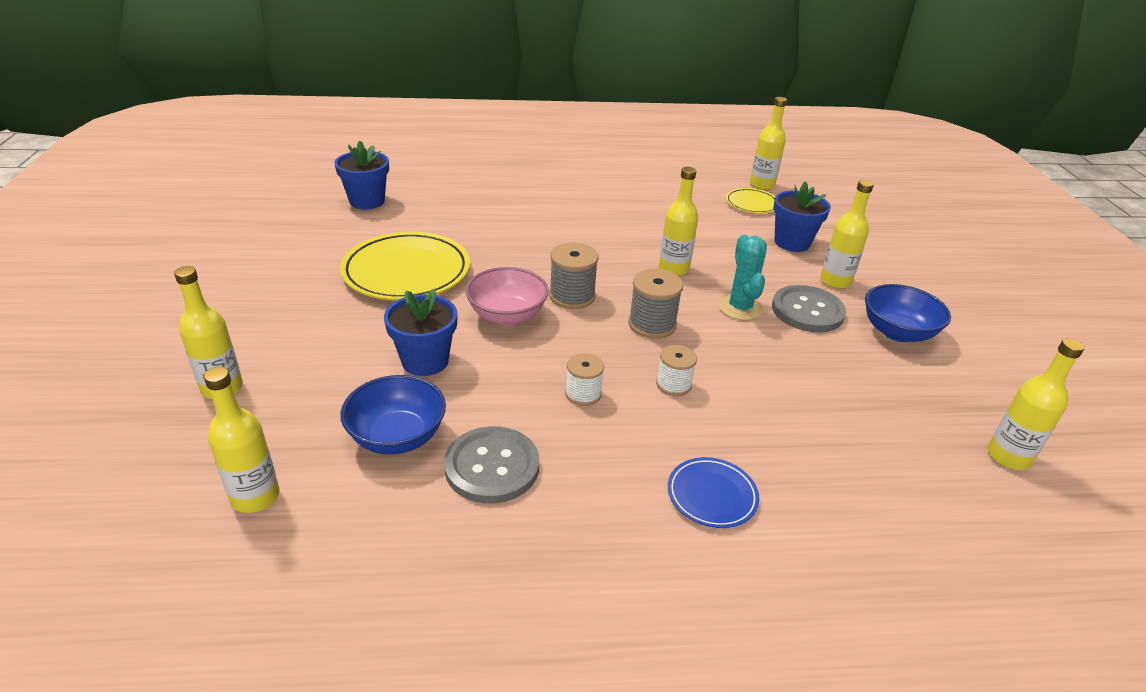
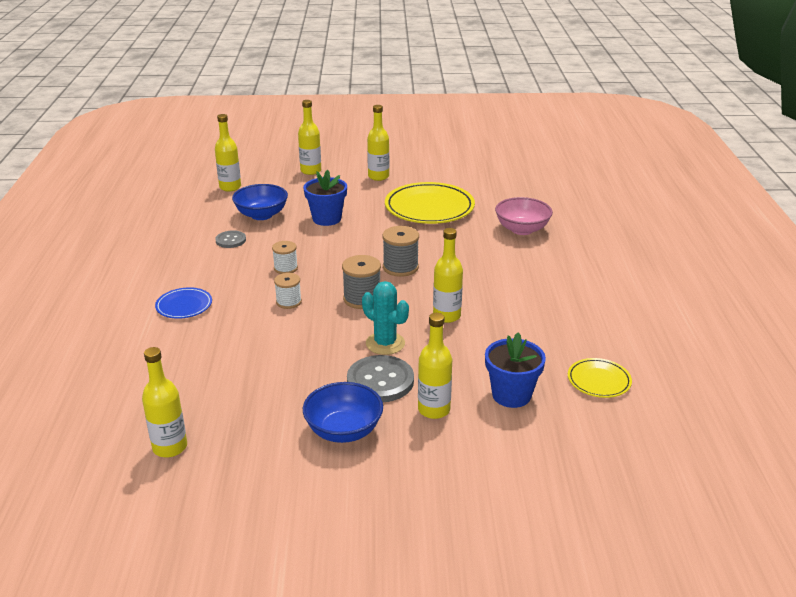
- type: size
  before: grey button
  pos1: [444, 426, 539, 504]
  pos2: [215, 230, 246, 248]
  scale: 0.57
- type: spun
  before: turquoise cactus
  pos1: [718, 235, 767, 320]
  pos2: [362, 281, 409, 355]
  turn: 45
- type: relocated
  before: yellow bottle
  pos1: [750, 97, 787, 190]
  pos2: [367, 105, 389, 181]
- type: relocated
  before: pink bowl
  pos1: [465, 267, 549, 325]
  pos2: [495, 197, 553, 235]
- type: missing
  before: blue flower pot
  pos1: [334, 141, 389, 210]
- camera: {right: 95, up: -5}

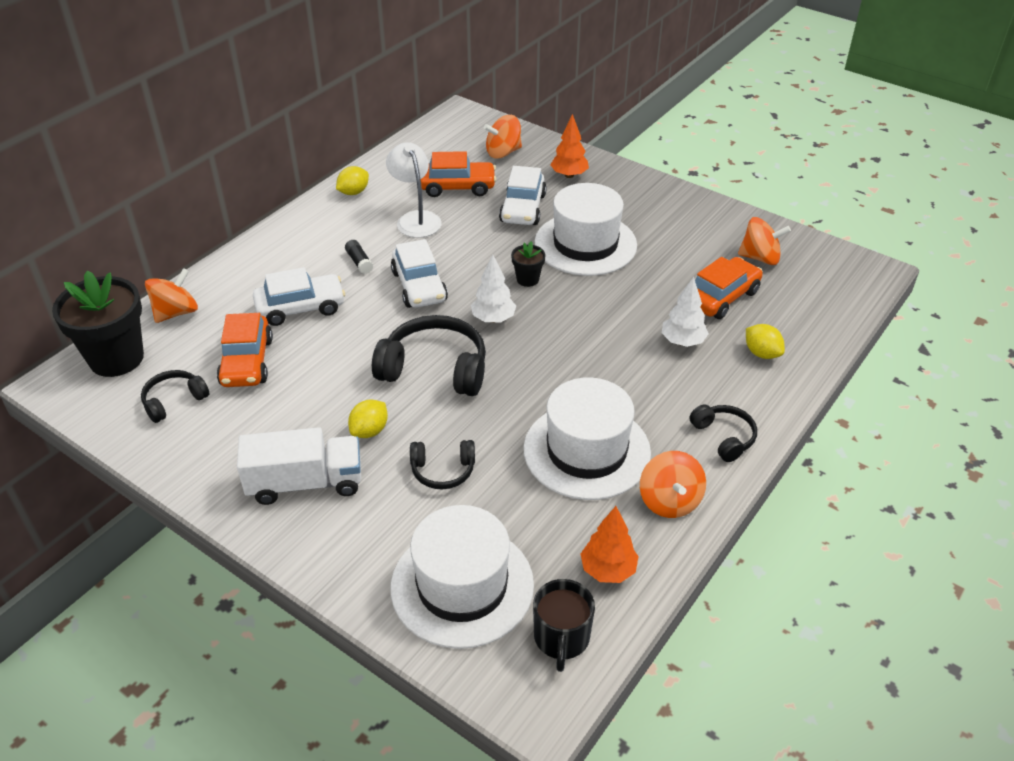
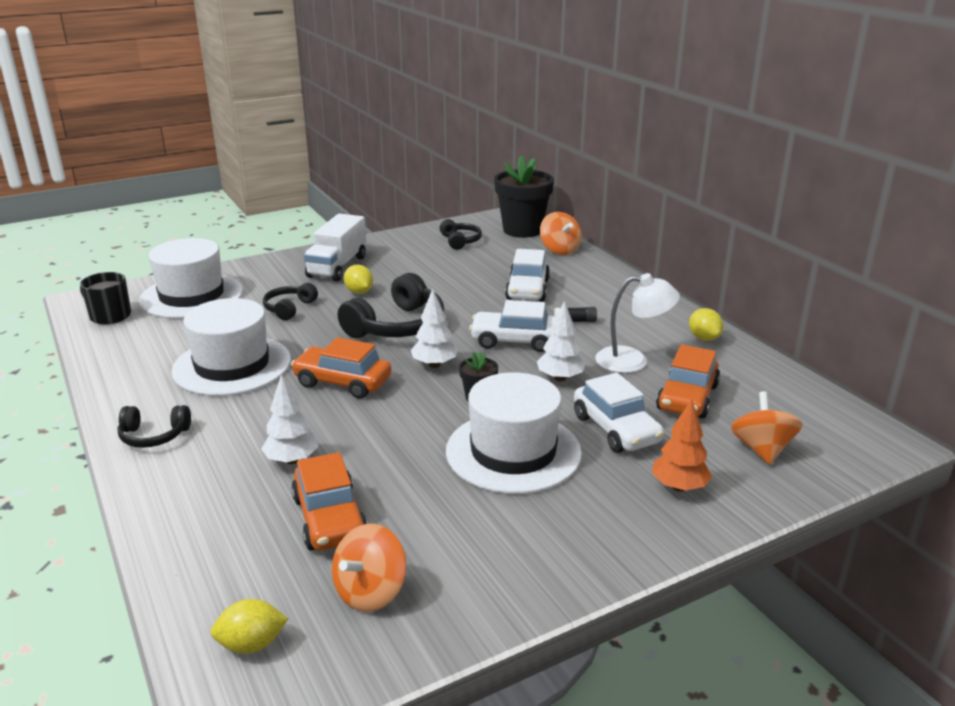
- type: relocated
  before: yellow lemon
  pos1: [746, 324, 785, 359]
  pos2: [210, 599, 288, 654]
- type: relocated
  before: orange car
  pos1: [217, 313, 273, 387]
  pos2: [291, 337, 391, 399]
- type: appeared
  after: white tree
  pos2: [537, 300, 585, 382]
- type: spun
  before: white car
  pos1: [499, 166, 547, 225]
  pos2: [574, 373, 664, 453]
  turn: -150
- type: missing
  before: orange tree
  pos1: [580, 506, 639, 583]
- type: missing
  before: orange spinning top
  pos1: [640, 451, 706, 518]
- camera: {right: 115, up: -15}

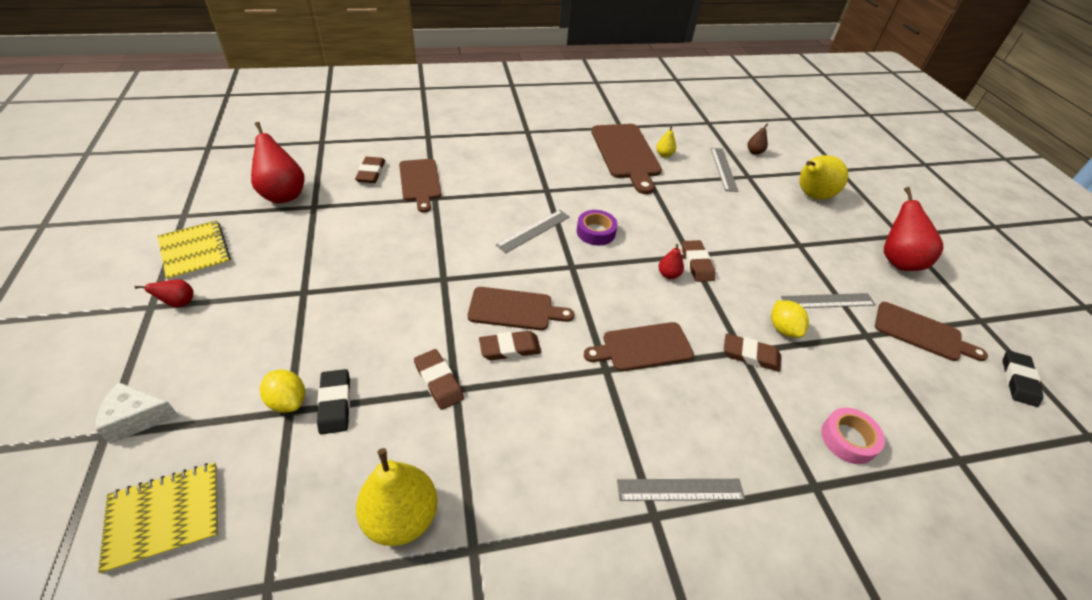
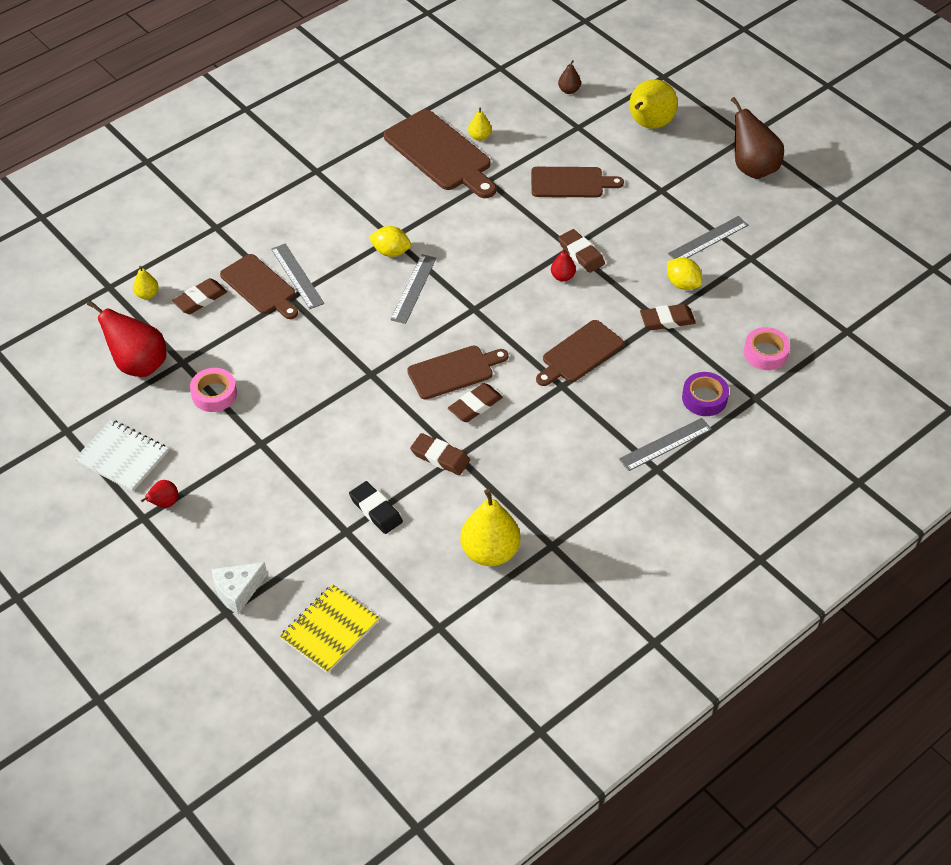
- type: colour
  before: yellow notebook
  after: white notebook
  pos1: [158, 220, 231, 280]
  pos2: [74, 420, 168, 492]
- type: appeared
  after: yellow pear
  pos2: [133, 266, 159, 299]
- type: spun
  before: brown eraser
  pos1: [355, 157, 385, 183]
  pos2: [172, 278, 227, 314]
  turn: 75
- type: appeared
  after: pink tape
  pos2: [190, 368, 237, 412]
- type: relocated
  before: grey ruler
  pos1: [711, 148, 738, 192]
  pos2: [271, 244, 324, 309]
- type: relocated
  before: yellow lemon
  pos1: [260, 370, 305, 413]
  pos2: [369, 226, 411, 257]
- type: relocated
  before: brown cutting board
  pos1: [875, 302, 988, 361]
  pos2: [531, 167, 624, 197]
- type: relocated
  before: purple tape
  pos1: [577, 210, 618, 246]
  pos2: [682, 372, 729, 416]
- type: colour
  before: red pear
  after: brown pear
  pos1: [884, 187, 943, 271]
  pos2: [731, 97, 784, 179]
- type: missing
  before: black eraser
  pos1: [1003, 350, 1043, 407]
- camera: {right: -25, up: 5}

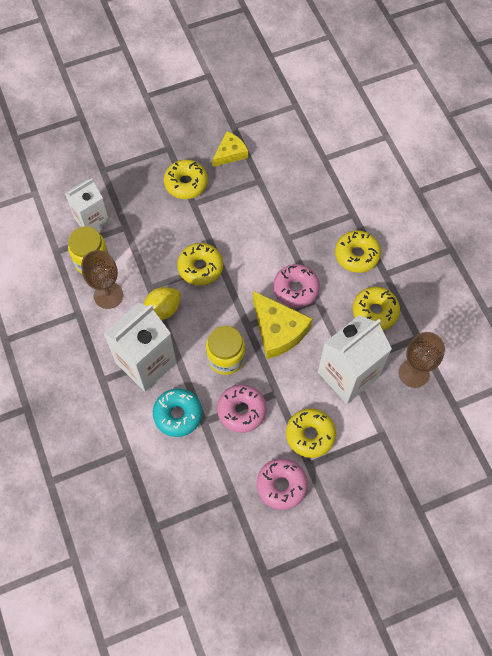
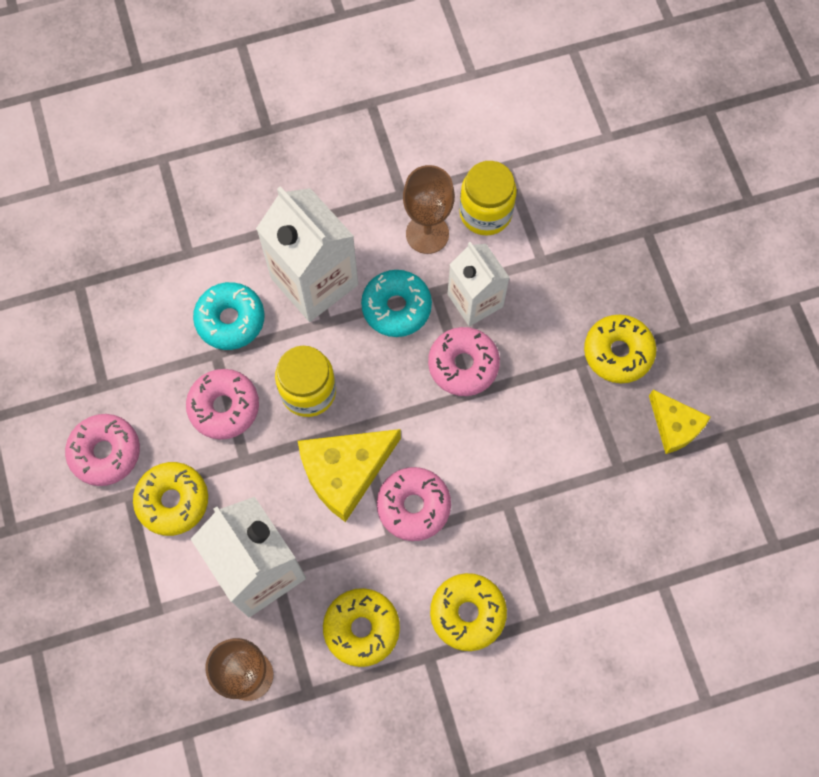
- type: exchanged
  before: yellow lemon
  after: turquoise donut
  pos1: [144, 287, 181, 320]
  pos2: [361, 270, 432, 337]
- type: colour
  before: yellow donut
  after: pink donut
  pos1: [177, 243, 223, 286]
  pos2: [428, 327, 500, 396]
- type: relocated
  before: white carton
  pos1: [65, 178, 110, 231]
  pos2: [448, 242, 510, 326]
- camera: {right: 95, up: 5}

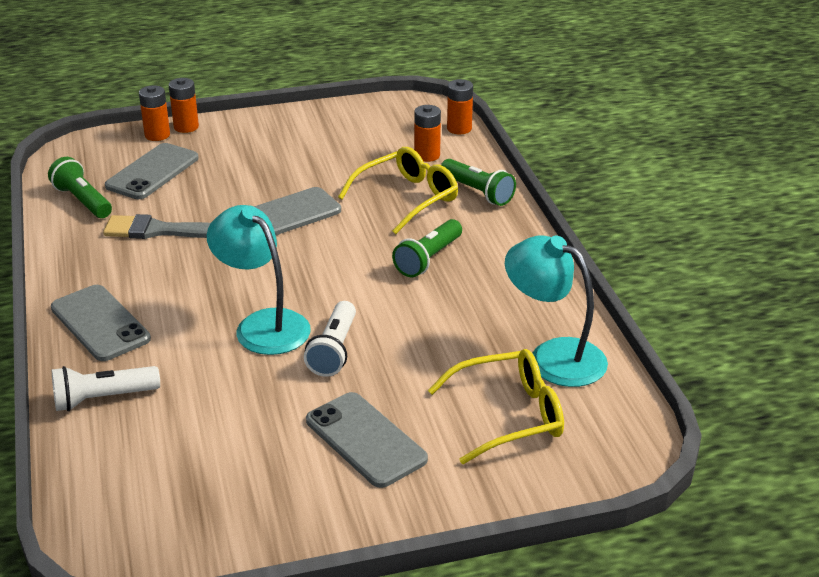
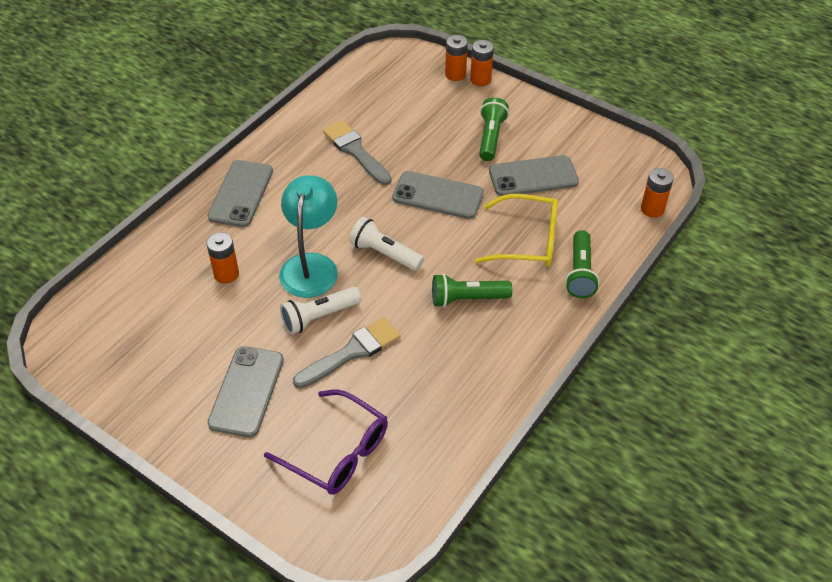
- type: relocated
  before: orange battery
  pos1: [414, 105, 441, 162]
  pos2: [206, 232, 239, 284]
- type: colour
  before: yellow glasses
  after: purple glasses
  pos1: [428, 349, 564, 464]
  pos2: [264, 389, 388, 495]
- type: appeared
  after: grey brush
  pos2: [293, 317, 401, 389]
- type: relocated
  before: white flashlight
  pos1: [52, 366, 160, 411]
  pos2: [349, 217, 424, 271]
- type: relocated
  before: green flashlight
  pos1: [48, 157, 112, 218]
  pos2: [479, 97, 509, 161]
- type: relocated
  before: grey phone
  pos1: [105, 143, 199, 199]
  pos2: [489, 155, 579, 196]
- type: missing
  before: turquoise lamp
  pos1: [505, 235, 608, 387]
- camera: {right: 50, up: 15}

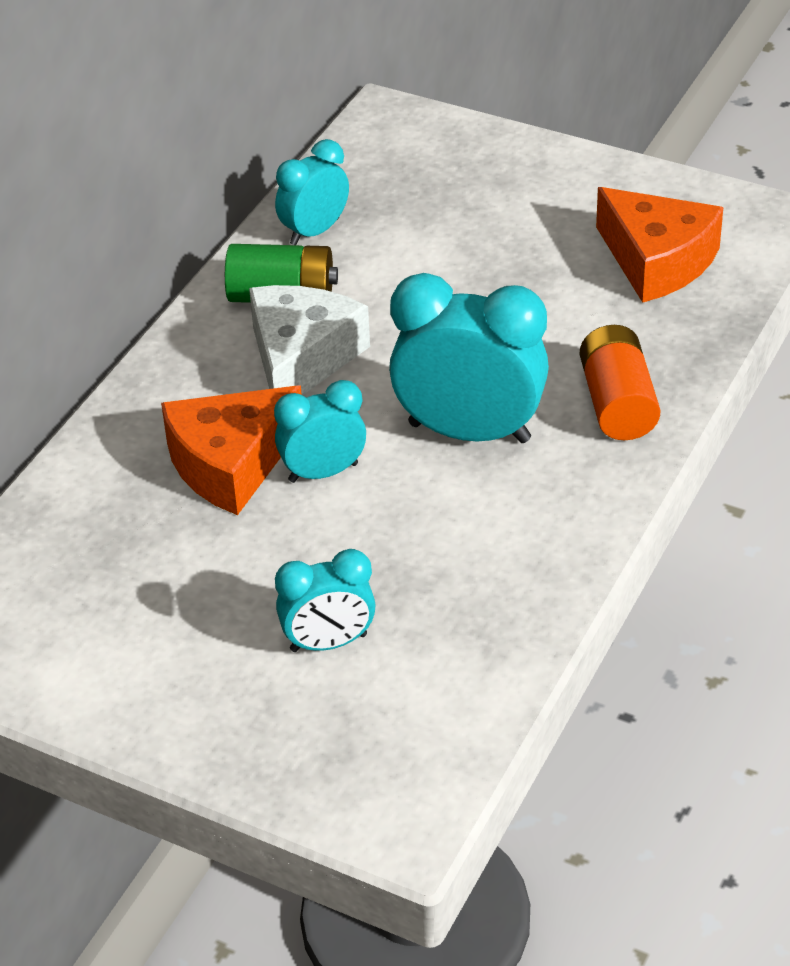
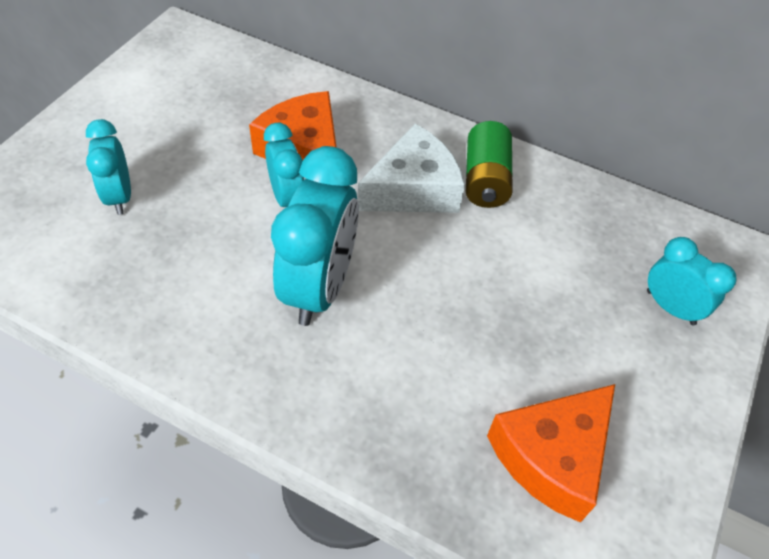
- type: spun
  before: white cheese
  pos1: [249, 285, 370, 395]
  pos2: [358, 124, 465, 213]
  turn: -45
- type: relocated
  before: turquoise clock
  pos1: [275, 139, 349, 245]
  pos2: [647, 237, 737, 325]
- type: missing
  before: orange battery
  pos1: [580, 325, 661, 440]
- camera: {right: 85, up: 10}

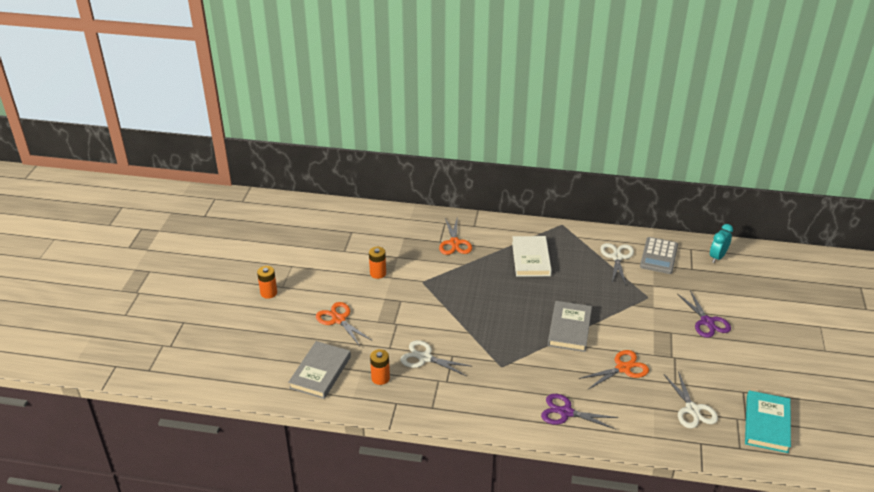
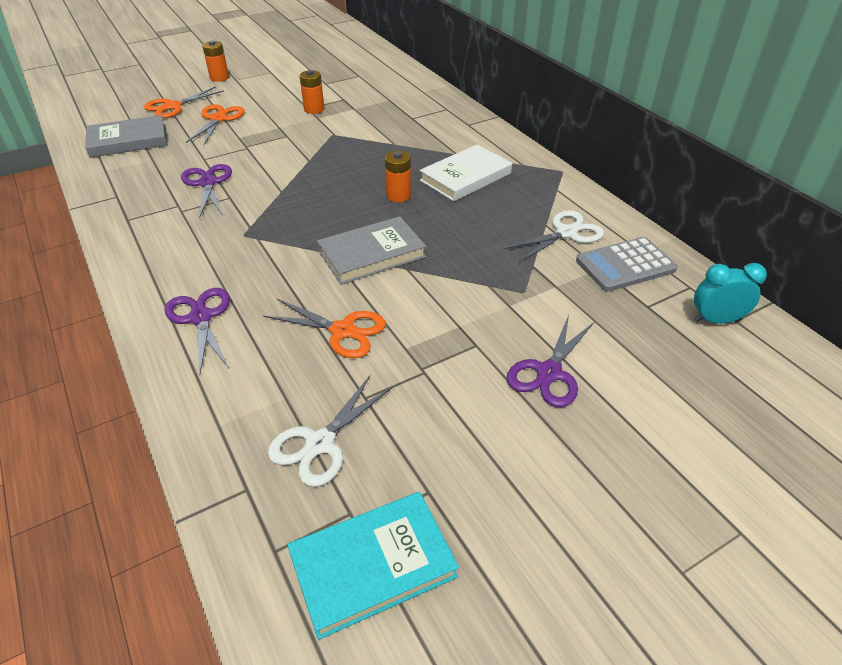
- type: relocated
  before: orange scissors
  pos1: [439, 216, 472, 255]
  pos2: [144, 87, 224, 118]
- type: colour
  before: white scissors
  after: purple scissors
  pos1: [400, 340, 470, 376]
  pos2: [181, 164, 232, 218]
- type: relocated
  before: orange battery
  pos1: [370, 349, 390, 385]
  pos2: [385, 151, 411, 202]
- camera: {right: 50, up: 5}

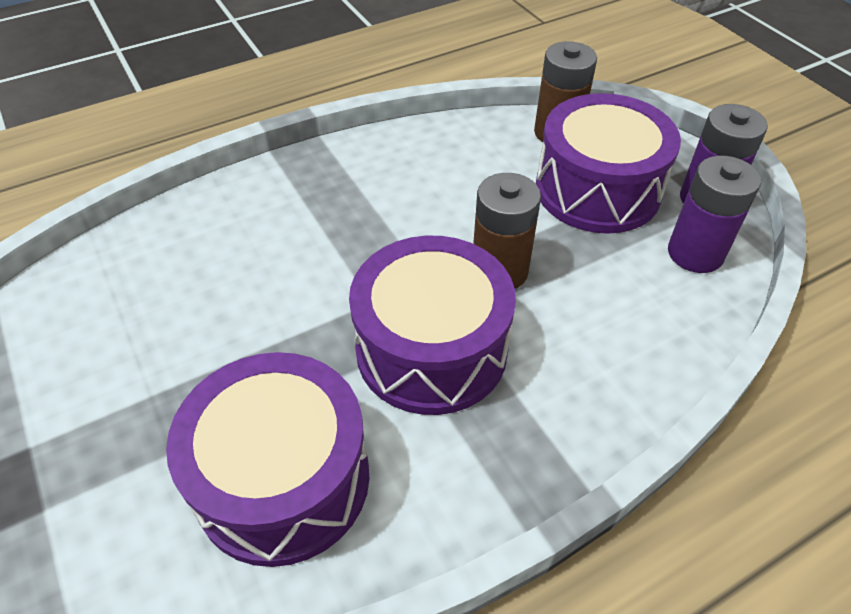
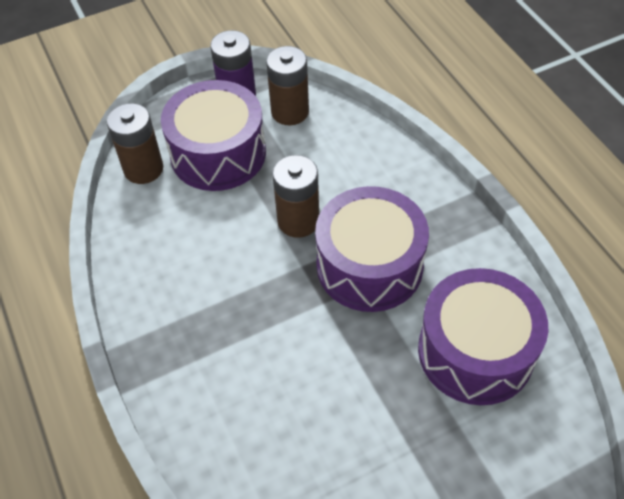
- type: colour
  before: purple battery
  after: brown battery
  pos1: [668, 156, 761, 273]
  pos2: [266, 46, 309, 125]
- camera: {right: -85, up: 5}

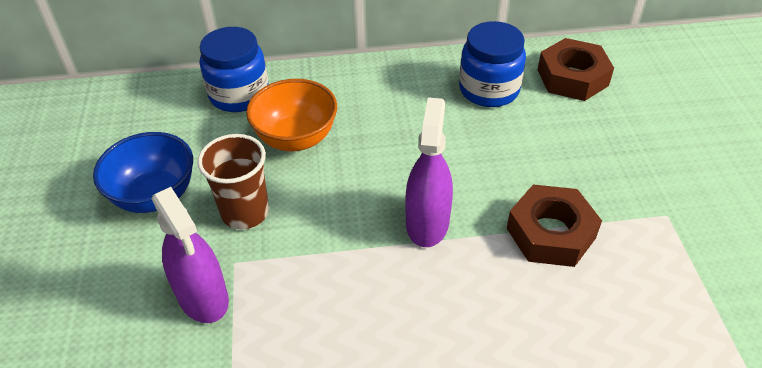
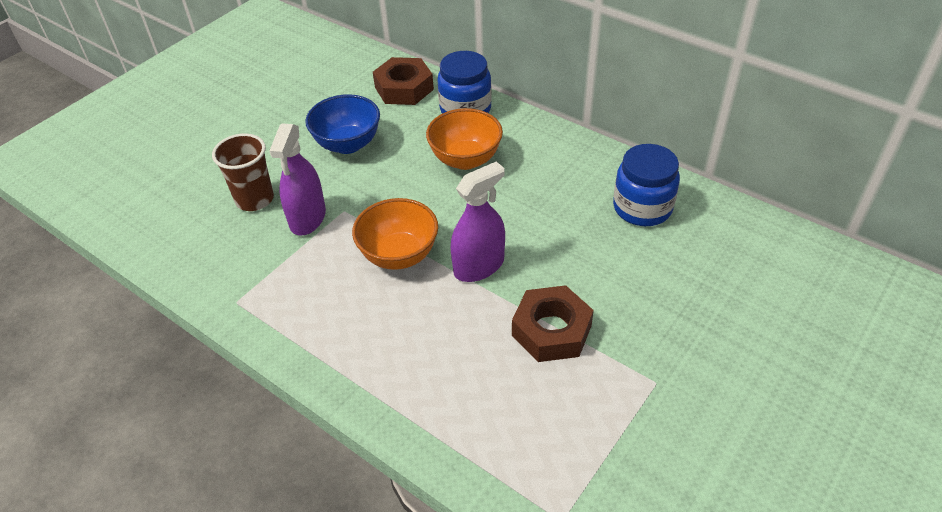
- type: relocated
  before: brown cup
  pos1: [197, 134, 269, 229]
  pos2: [212, 133, 274, 211]
- type: appeared
  after: orange bowl
  pos2: [352, 198, 438, 270]
- type: relocated
  before: brown nut
  pos1: [538, 38, 614, 101]
  pos2: [373, 57, 434, 105]
- camera: {right: 45, up: 0}

